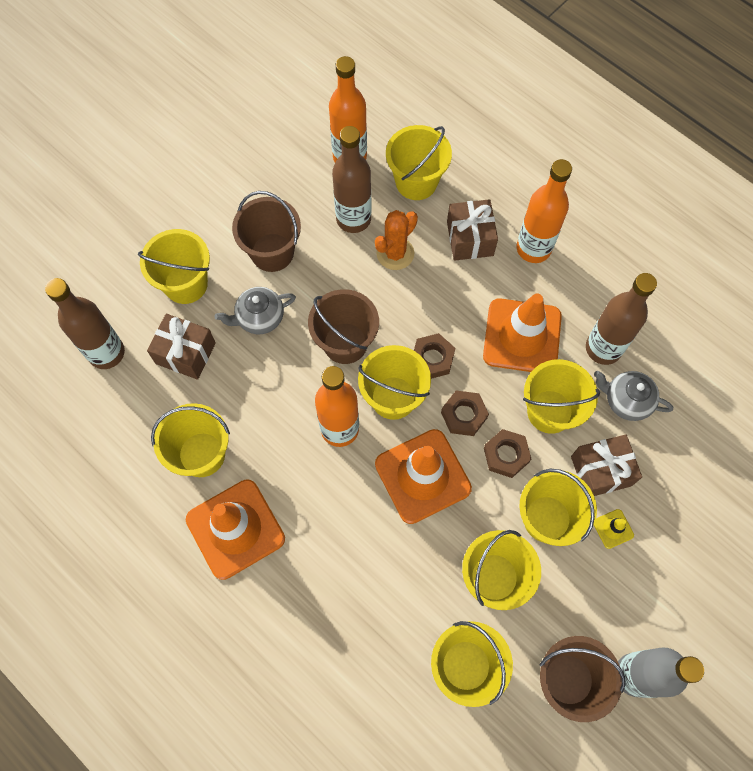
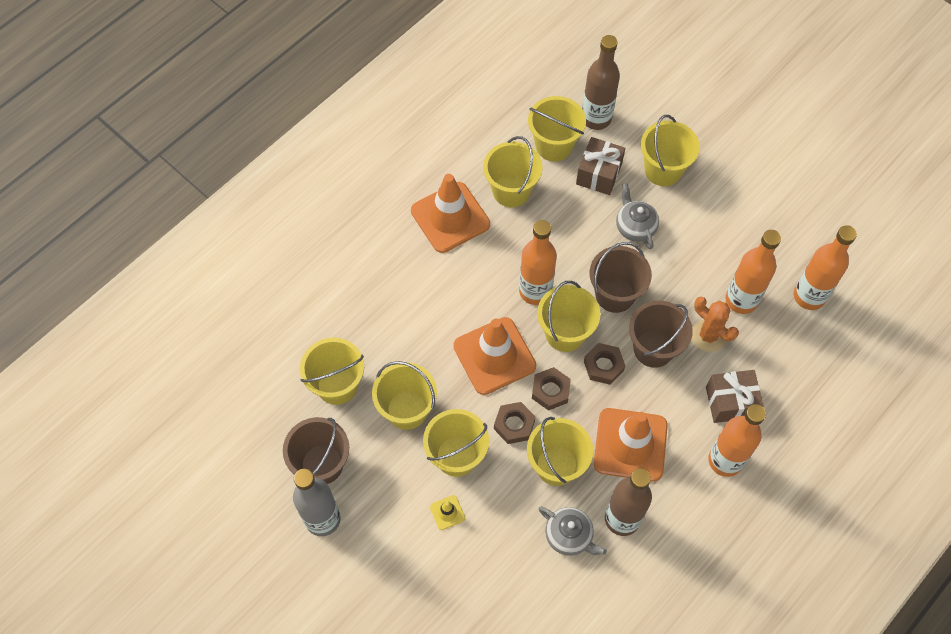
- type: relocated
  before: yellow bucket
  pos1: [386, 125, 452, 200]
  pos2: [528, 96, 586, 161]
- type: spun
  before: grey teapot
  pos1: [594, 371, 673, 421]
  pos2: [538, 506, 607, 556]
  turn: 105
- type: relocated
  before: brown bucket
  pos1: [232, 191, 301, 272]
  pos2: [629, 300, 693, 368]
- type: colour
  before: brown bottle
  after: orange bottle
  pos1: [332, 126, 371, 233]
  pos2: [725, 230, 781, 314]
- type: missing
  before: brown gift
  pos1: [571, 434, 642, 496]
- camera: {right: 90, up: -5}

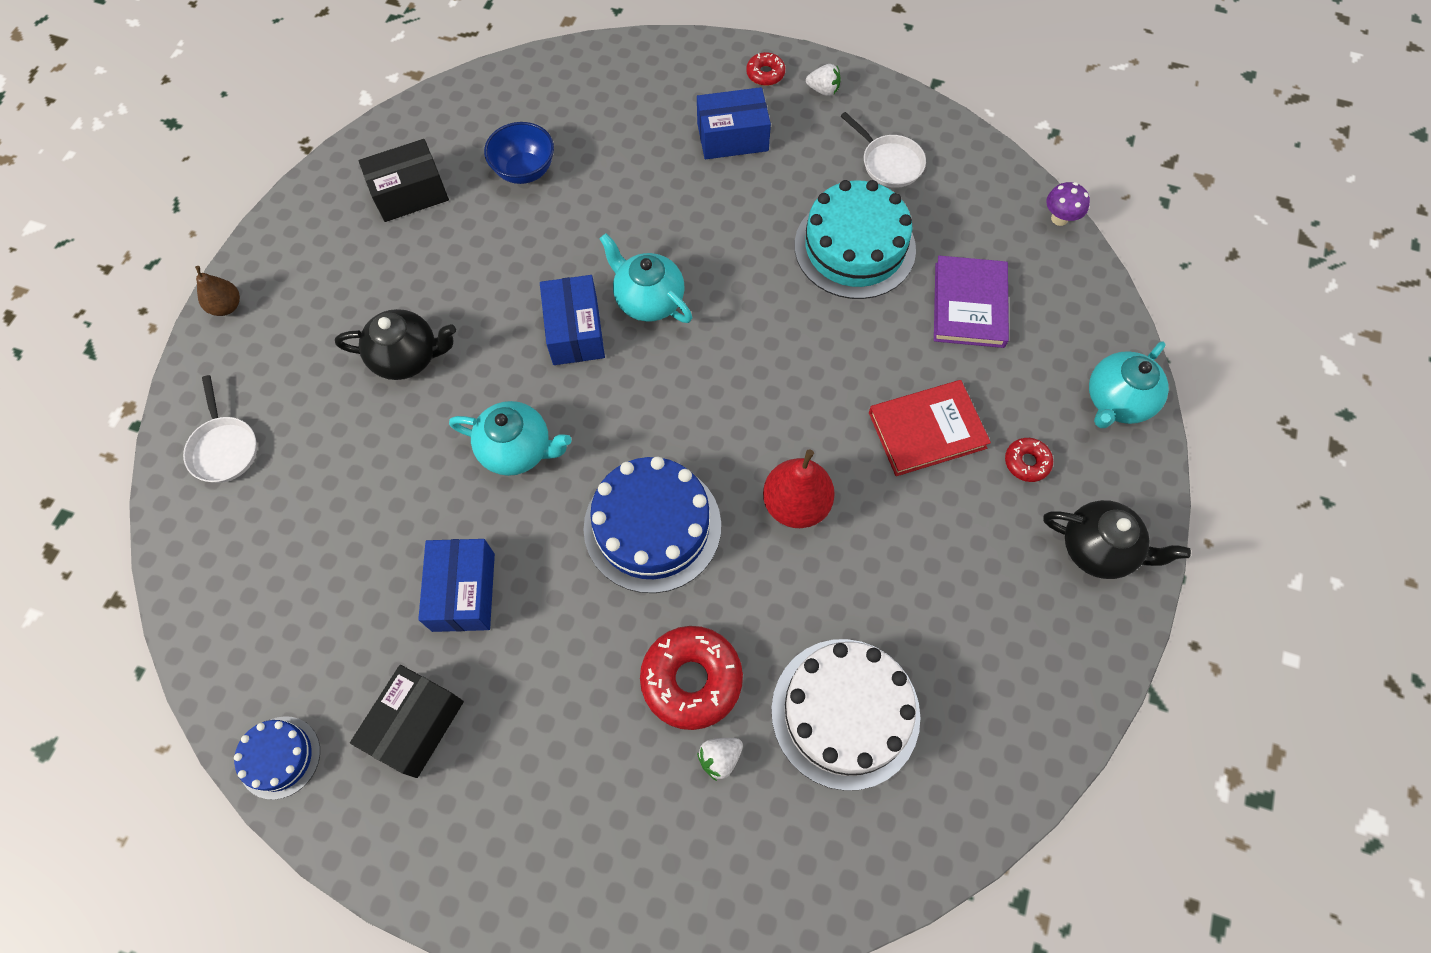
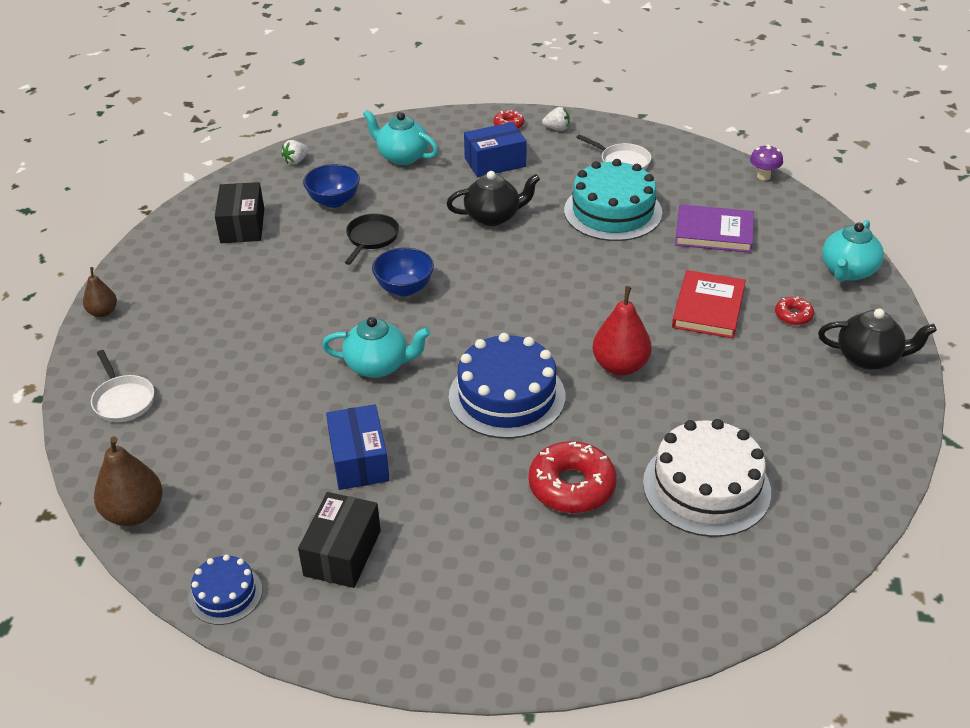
- type: appeared
  after: brown pear
  pos2: [94, 436, 163, 526]
- type: spun
  before: black box
  pos1: [358, 139, 449, 222]
  pos2: [215, 182, 264, 243]
  turn: -60
- type: relocated
  before: white strawberry
  pos1: [697, 738, 743, 781]
  pos2: [281, 140, 309, 165]
- type: appeared
  after: black pan
  pos2: [345, 213, 399, 265]
- type: relocated
  before: turquoise teapot
  pos1: [599, 233, 692, 323]
  pos2: [363, 110, 439, 165]
- type: exchanged
  before: blue box
  after: blue bowl
  pos1: [540, 275, 605, 365]
  pos2: [372, 247, 434, 296]
- type: relocated
  before: black teapot
  pos1: [335, 309, 456, 380]
  pos2: [446, 171, 540, 226]
- type: spun
  before: red book
  pos1: [869, 380, 991, 476]
  pos2: [672, 270, 746, 338]
  turn: -45
- type: spun
  before: purple book
  pos1: [934, 256, 1009, 348]
  pos2: [675, 204, 754, 253]
  turn: -75
- camera: {right: -10, up: -25}

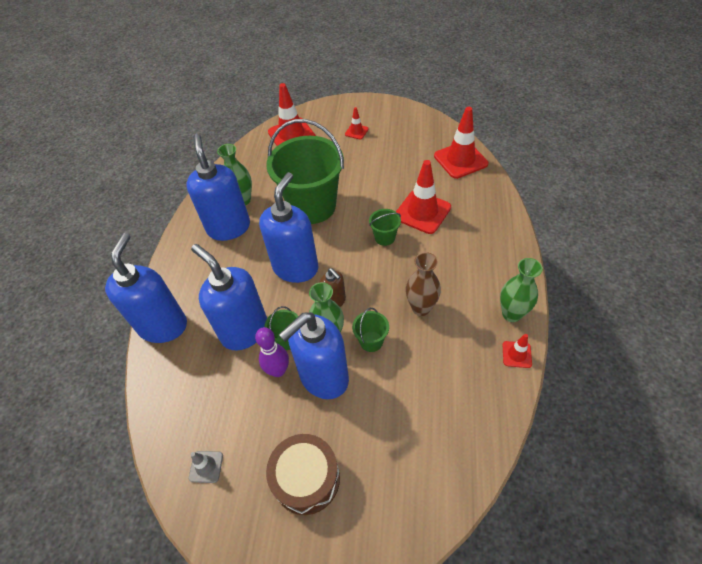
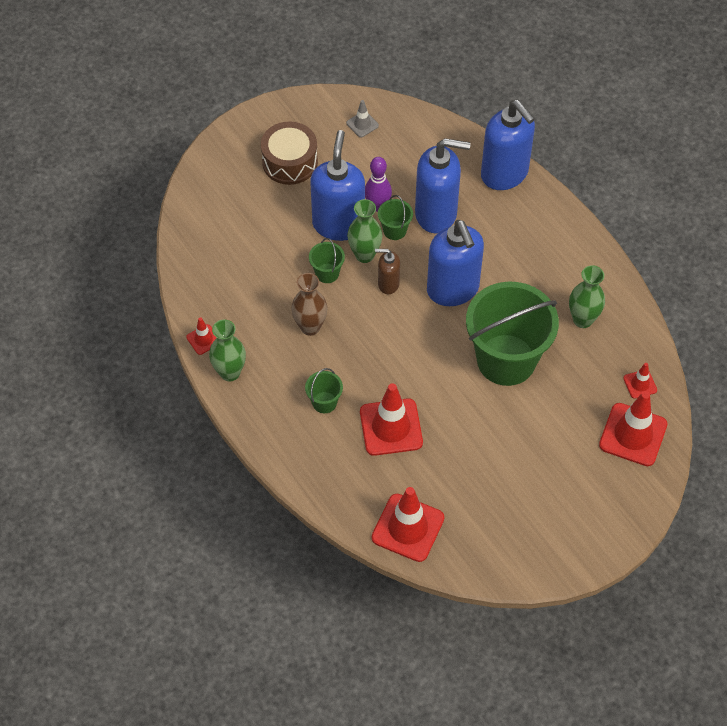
- type: relocated
  before: green bucket
  pos1: [369, 209, 401, 246]
  pos2: [305, 368, 343, 413]
- type: relocated
  before: red traffic cone
  pos1: [345, 107, 369, 140]
  pos2: [623, 363, 657, 399]
- type: missing
  before: blue soap dispenser
  pos1: [186, 134, 250, 241]
- camera: {right: 135, up: 5}

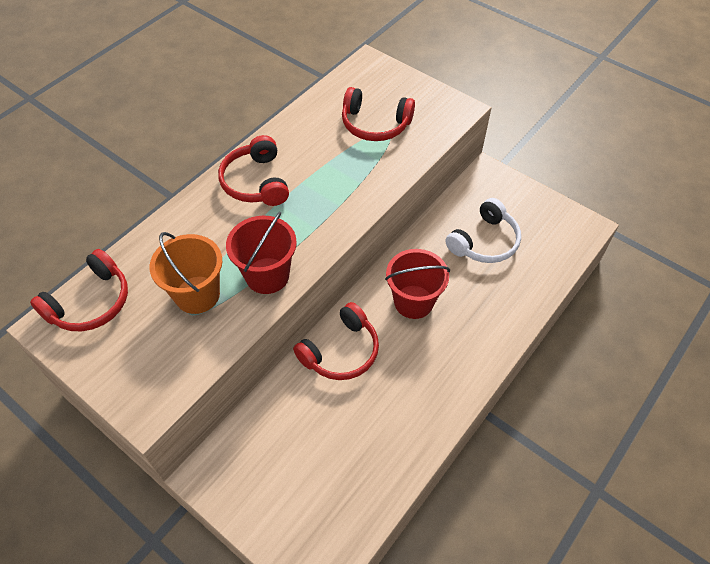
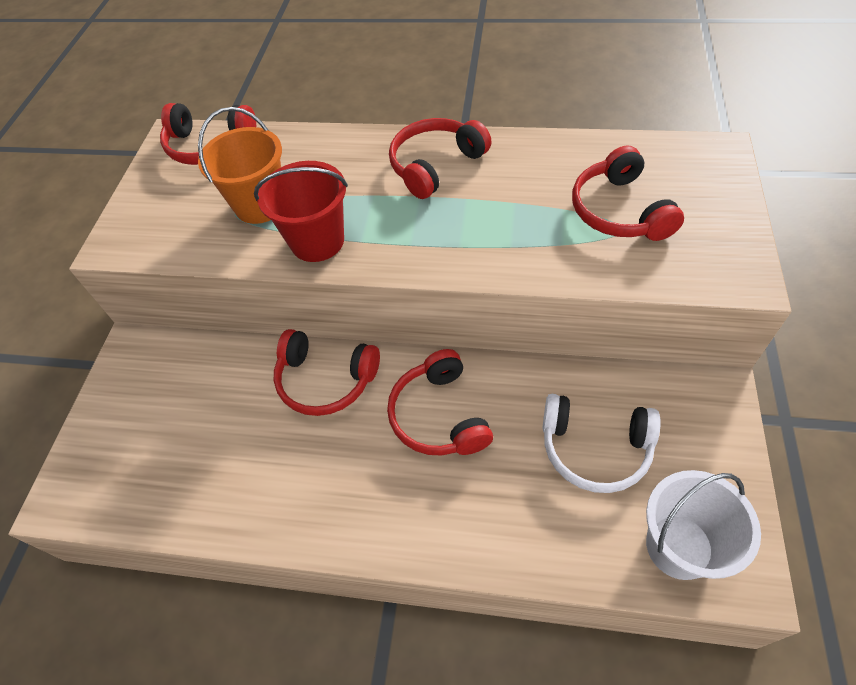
- type: exchanged
  before: red bucket
  after: red headphones
  pos1: [385, 249, 450, 319]
  pos2: [387, 349, 493, 456]
- type: appeared
  after: white bucket
  pos2: [646, 470, 761, 580]
- camera: {right: 65, up: 0}

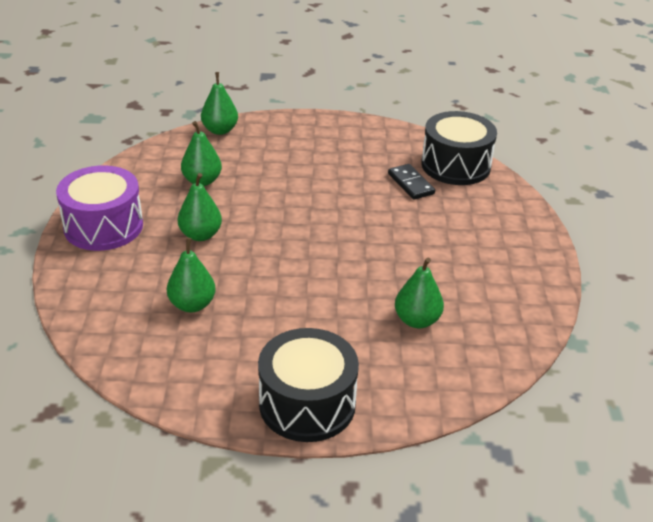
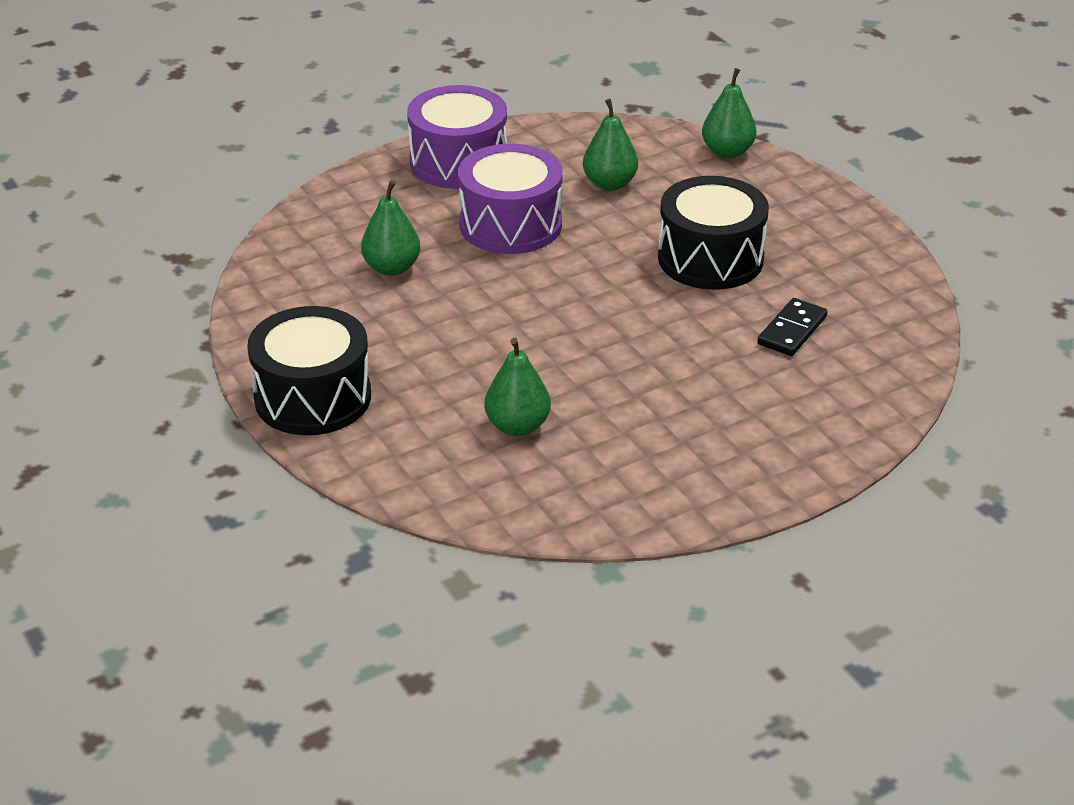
- type: exchanged
  before: green pear
  after: purple drum
  pos1: [178, 173, 222, 241]
  pos2: [458, 144, 563, 254]
- type: relocated
  before: black drum
  pos1: [421, 111, 497, 185]
  pos2: [658, 176, 769, 290]
- camera: {right: 60, up: 0}

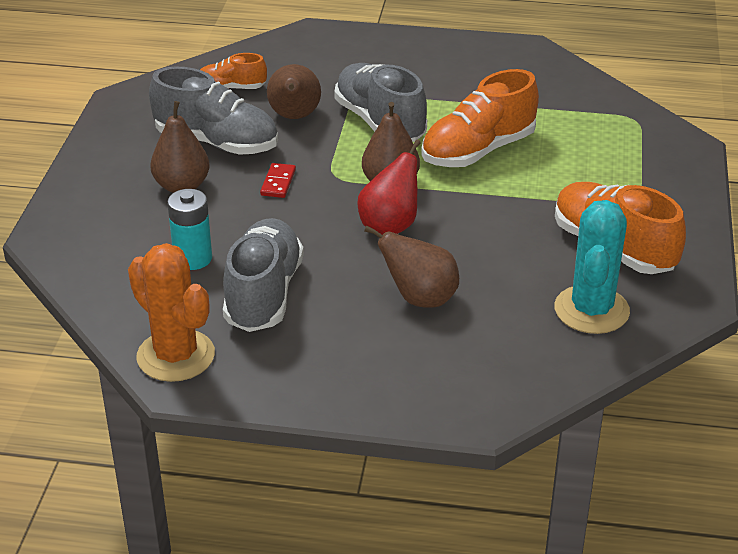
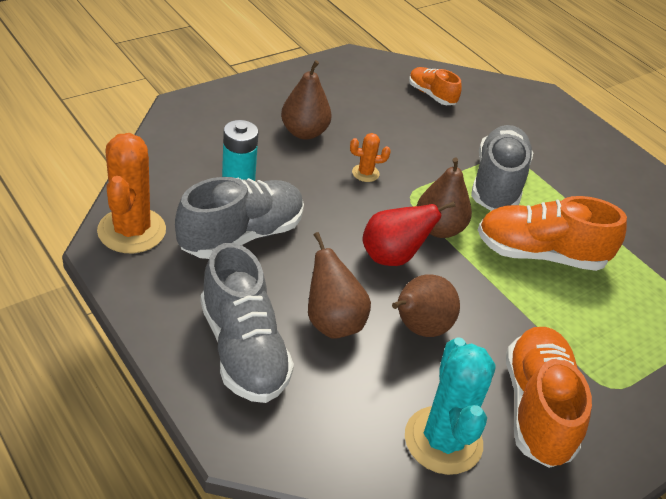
- type: relocated
  before: grey shoe
  pos1: [149, 66, 278, 155]
  pos2: [201, 243, 294, 403]
- type: exchanged
  before: red domino
  after: orange cactus
  pos1: [260, 163, 296, 198]
  pos2: [350, 133, 391, 182]
- type: relocated
  before: brown pear
  pos1: [267, 64, 321, 119]
  pos2: [392, 274, 460, 337]
- type: spun
  before: turquoise cactus
  pos1: [555, 200, 630, 334]
  pos2: [405, 337, 496, 475]
  turn: -60
- camera: {right: 40, up: 5}

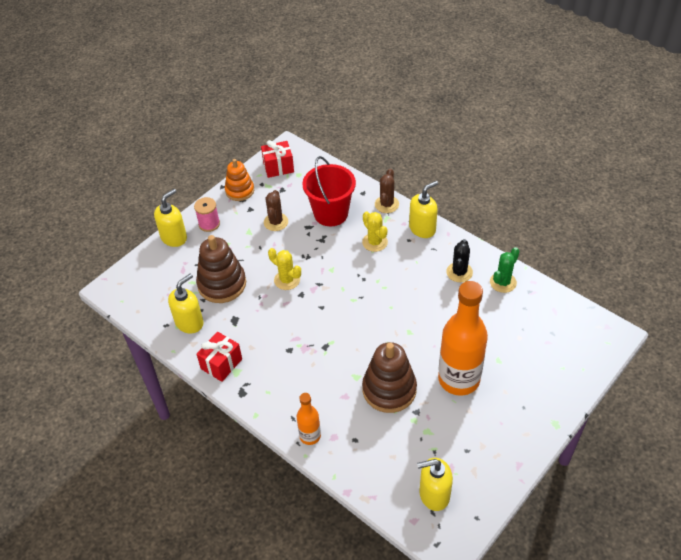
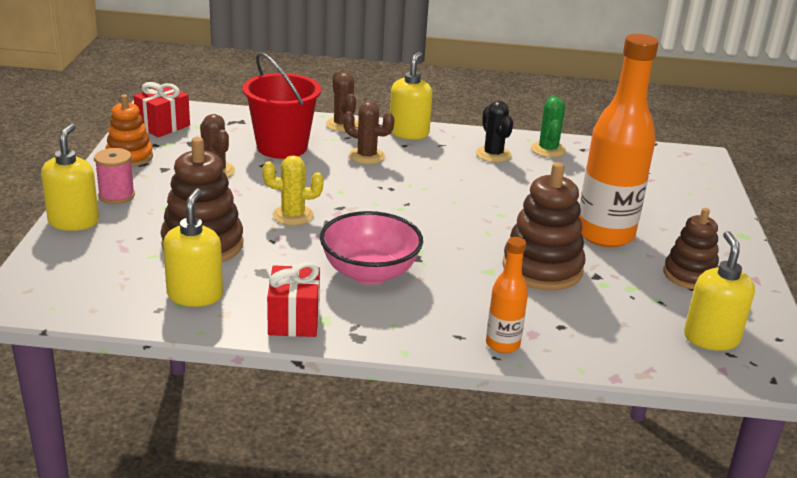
- type: appeared
  after: pink bowl
  pos2: [320, 211, 423, 285]
- type: colour
  before: yellow cactus
  after: brown cactus
  pos1: [362, 211, 388, 252]
  pos2: [343, 102, 395, 164]
- type: appeared
  after: brown stacking toy
  pos2: [663, 208, 719, 289]
- type: spun
  before: yellow soap dispenser
  pos1: [417, 458, 453, 511]
  pos2: [684, 231, 755, 351]
  turn: 135
- camera: {right: -40, up: -20}

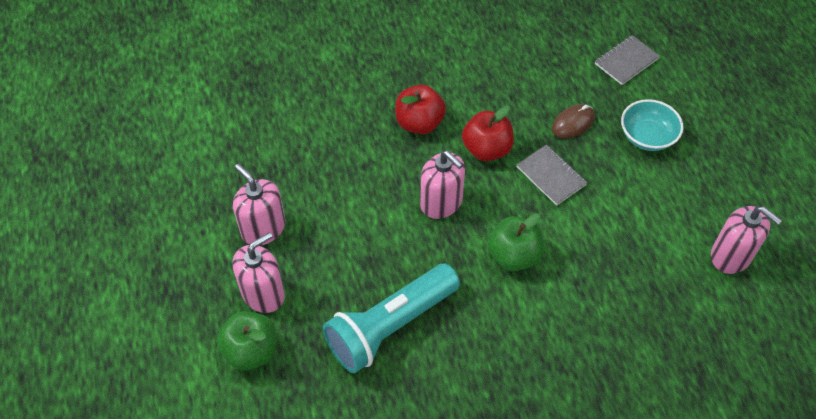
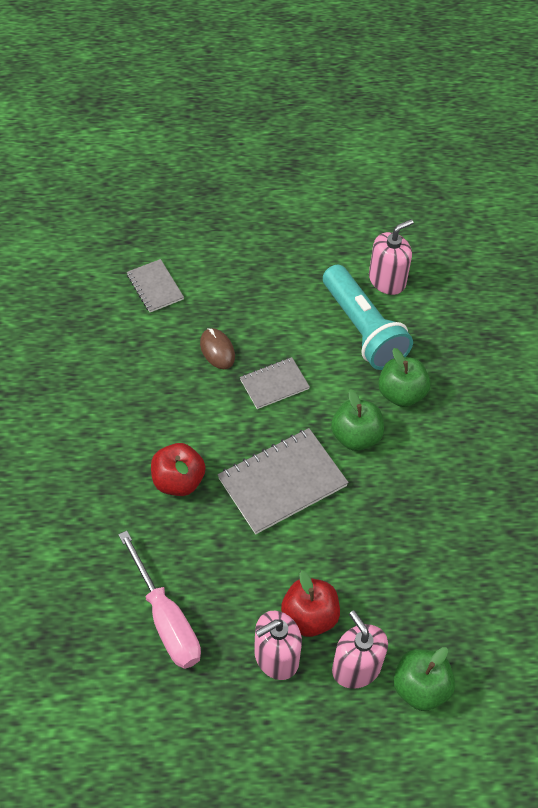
- type: appeared
  after: pink screwdriver
  pos2: [118, 531, 201, 669]
- type: exchanged
  before: pink soap dispenser
  after: grey notebook
  pos1: [420, 151, 465, 219]
  pos2: [218, 428, 349, 534]
- type: relocated
  before: red apple
  pos1: [462, 106, 514, 161]
  pos2: [281, 570, 340, 637]
- type: relocated
  before: turquoise flashlight
  pos1: [322, 264, 460, 373]
  pos2: [323, 265, 413, 370]
- type: appeared
  after: green apple
  pos2: [378, 348, 431, 407]
- type: missing
  before: turquoise bowl
  pos1: [621, 99, 684, 151]
- camera: {right: -80, up: 0}

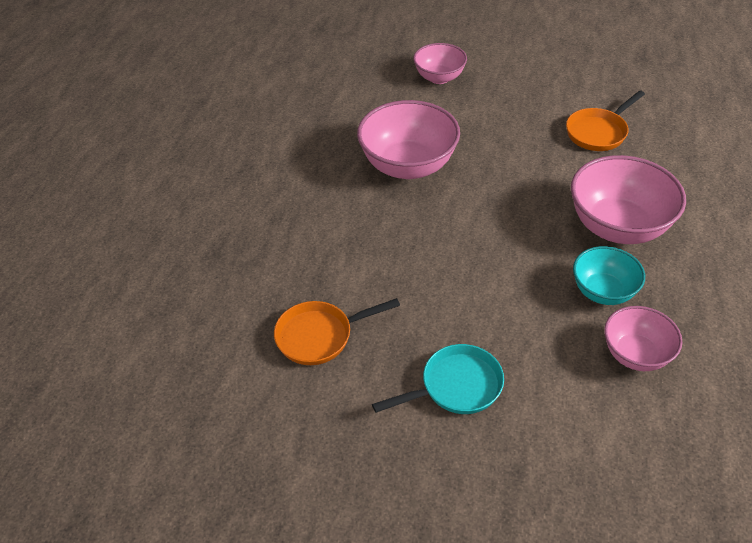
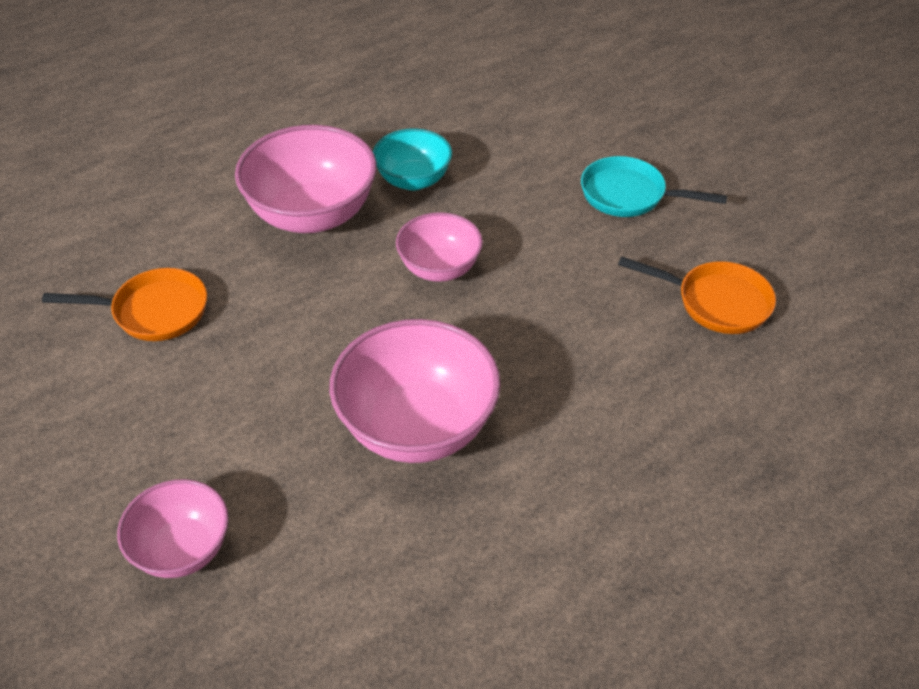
- type: relocated
  before: pink bowl
  pos1: [604, 306, 682, 371]
  pos2: [396, 212, 483, 282]
- camera: {right: -140, up: 0}

